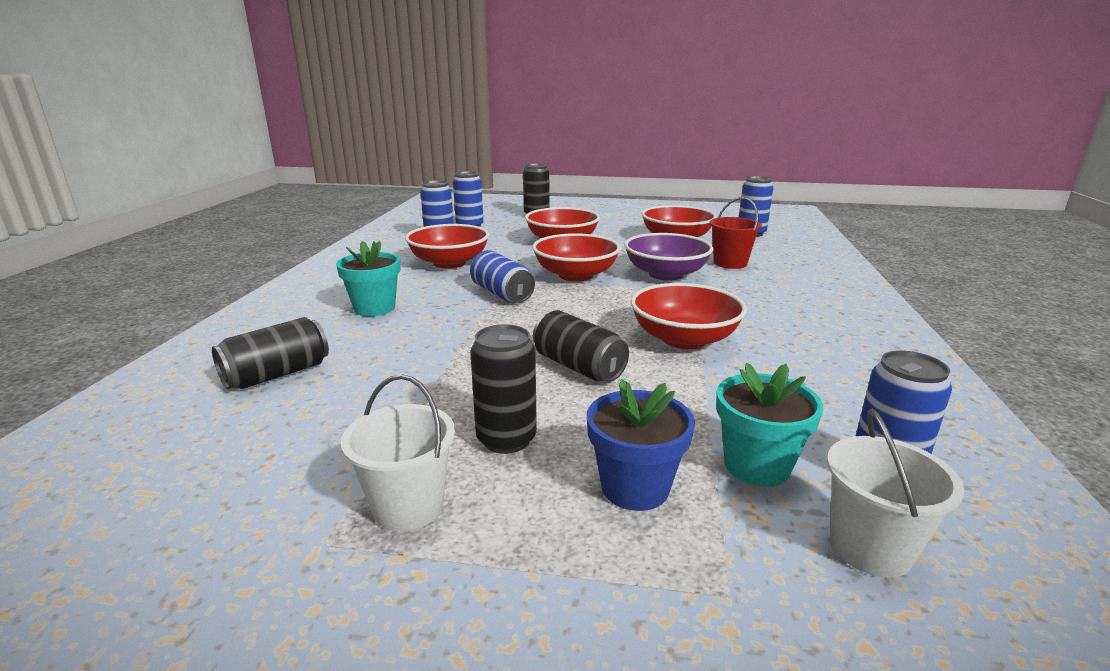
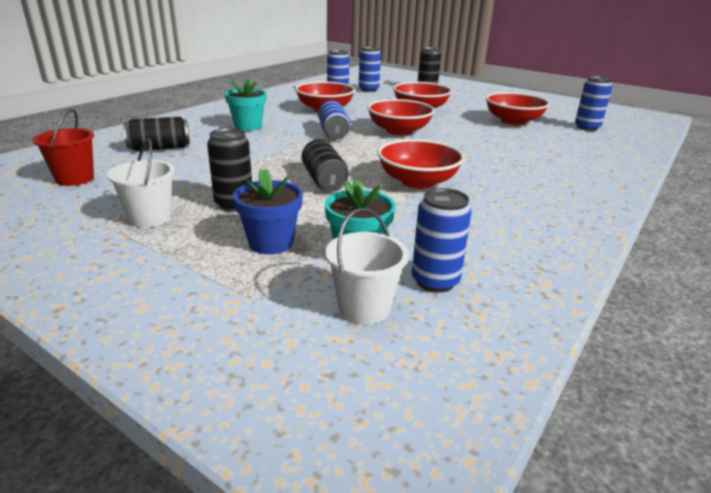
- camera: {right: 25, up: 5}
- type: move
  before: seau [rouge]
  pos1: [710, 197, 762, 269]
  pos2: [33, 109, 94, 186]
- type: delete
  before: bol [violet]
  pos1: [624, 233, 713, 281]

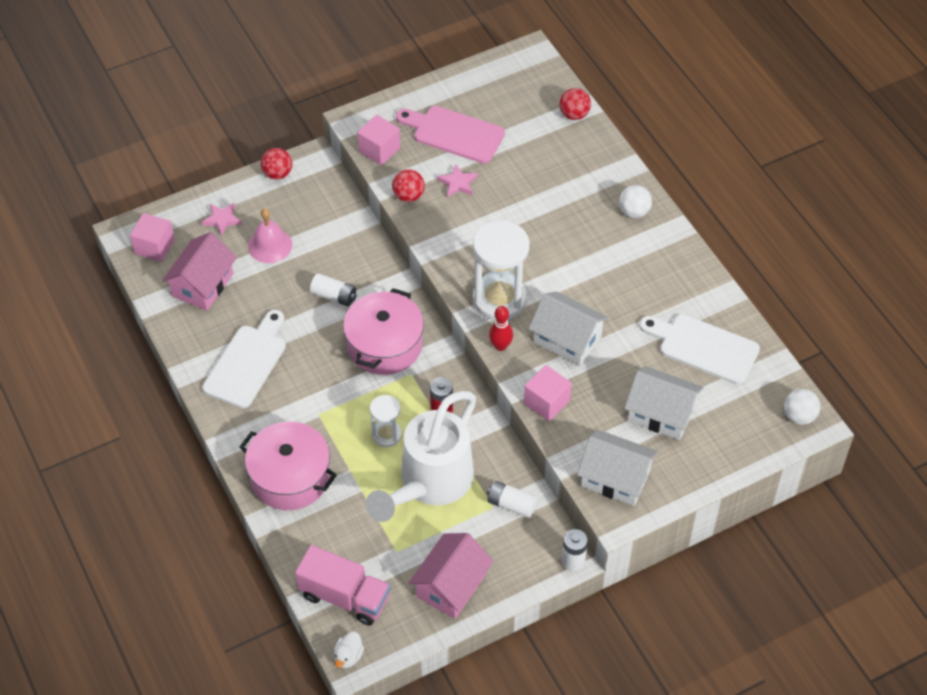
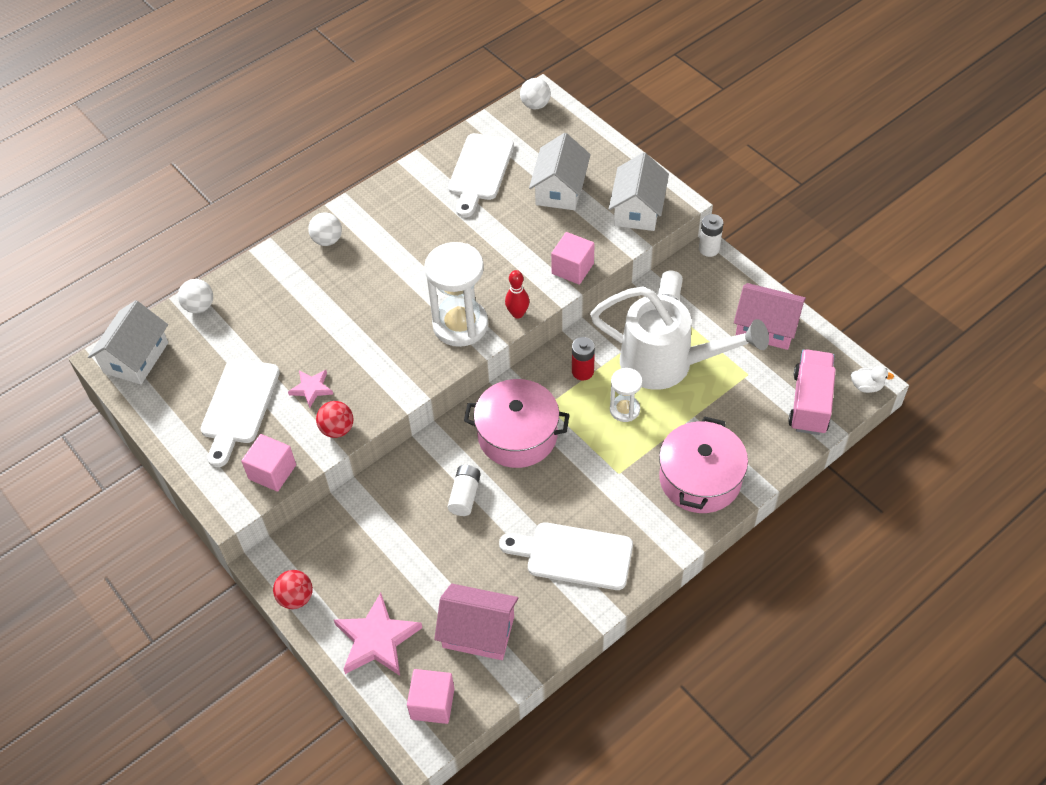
- camera: {right: -100, up: 0}
- type: move
  before: maison [blanc]
  pos1: [529, 292, 609, 366]
  pos2: [88, 300, 168, 384]
- type: recolor
  before: balle [rouge]
  after: balle [blanc]
  pos1: [559, 88, 591, 120]
  pos2: [178, 279, 213, 313]
- type: recolor
  before: planche à découper [rose]
  after: planche à découper [blanc]
  pos1: [396, 106, 505, 163]
  pos2: [201, 359, 280, 467]
- type: resize
  before: étoile [rose]
  pos1: [201, 203, 242, 236]
  pos2: [334, 593, 422, 676]
  scale: 1.8
- type: delete
  before: cloche [rose]
  pos1: [248, 208, 292, 263]

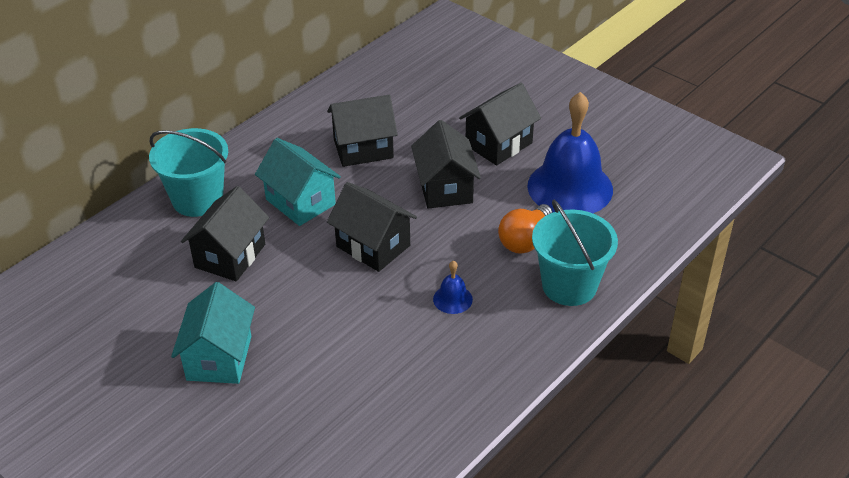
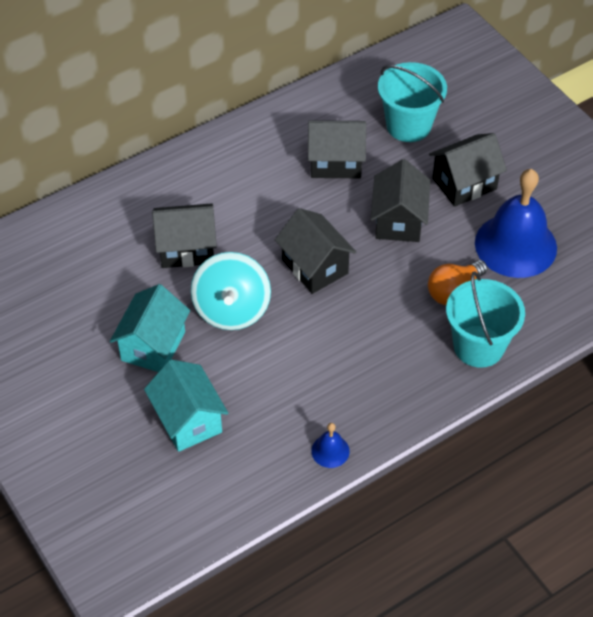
- camera: {right: 15, up: 10}
- type: move
  before: maison [turquoise]
  pos1: [255, 138, 341, 226]
  pos2: [144, 359, 228, 452]
- type: rotate
  before: maison [noir]
  pos1: [181, 186, 269, 281]
  pos2: [152, 203, 217, 268]
  turn: 45
- type: insert
  after: toupie [turquoise]
  pos2: [191, 252, 271, 330]
- type: move
  before: cloche [bleu]
  pos1: [433, 261, 473, 314]
  pos2: [311, 423, 350, 468]
- type: move
  before: seau [turquoise]
  pos1: [149, 128, 228, 217]
  pos2: [378, 62, 447, 142]

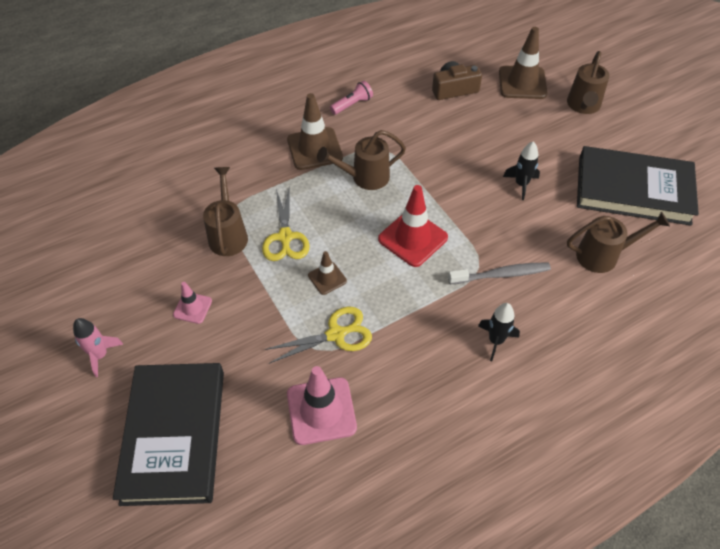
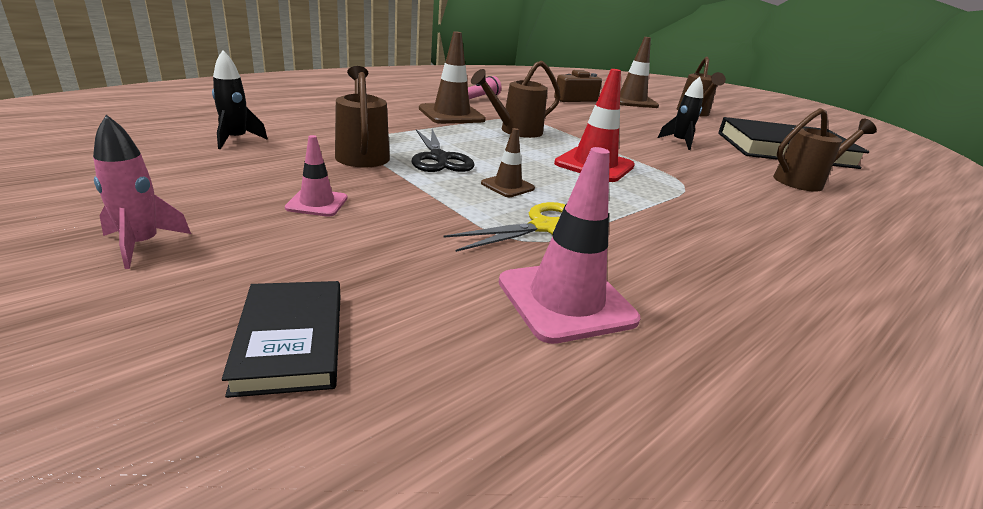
- camera: {right: -15, up: -25}
- type: move
  before: fusée [noir]
  pos1: [478, 303, 520, 361]
  pos2: [212, 50, 268, 149]
- type: resize
  before: livre [noir]
  pos1: [113, 363, 224, 506]
  pos2: [222, 281, 340, 398]
  scale: 0.49
- type: recolor
  before: ciseaux [jaune]
  after: ciseaux [noir]
  pos1: [262, 189, 310, 261]
  pos2: [412, 129, 475, 172]
- type: delete
  before: brosse à dents [gris]
  pos1: [448, 263, 551, 284]

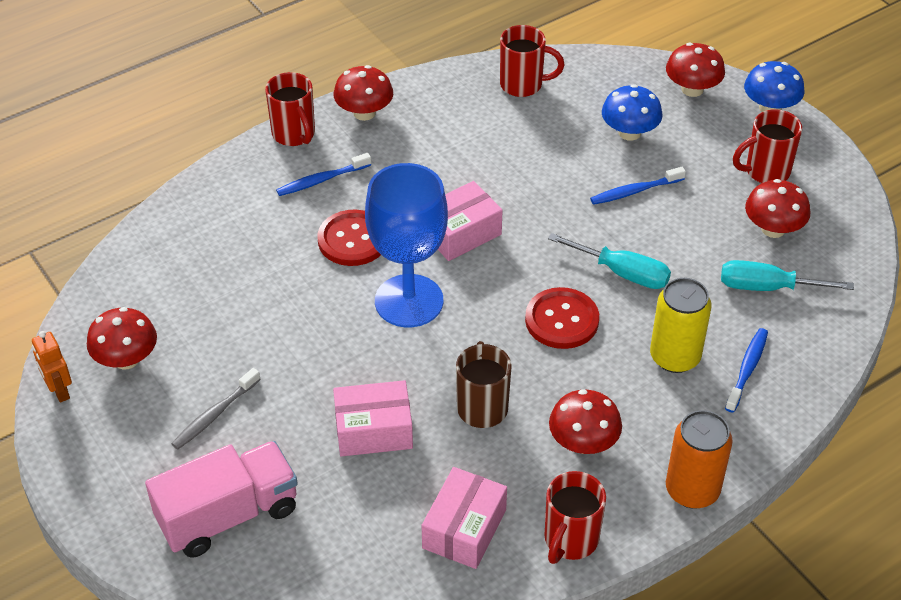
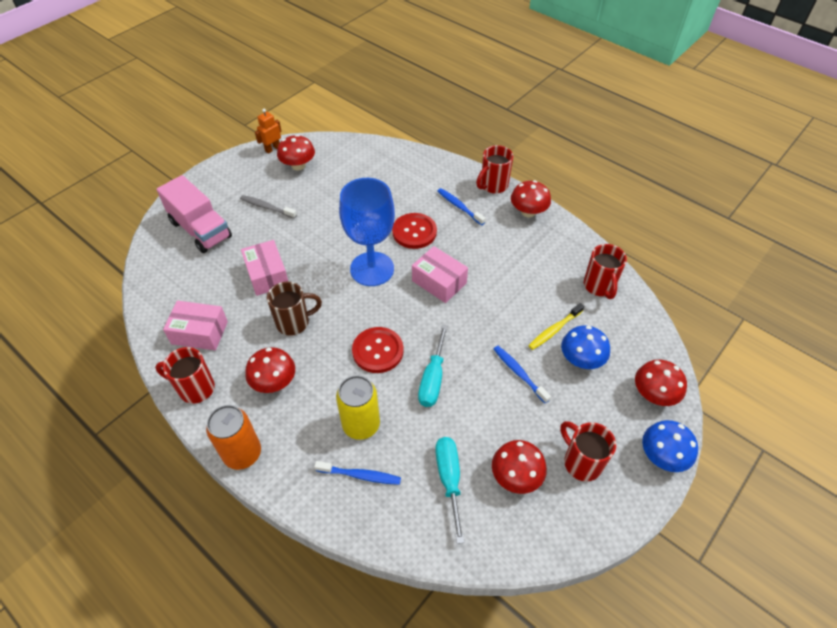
- camera: {right: 75, up: 5}
- type: insert
  after: brosse à dents [jaune]
  pos2: [528, 303, 584, 350]

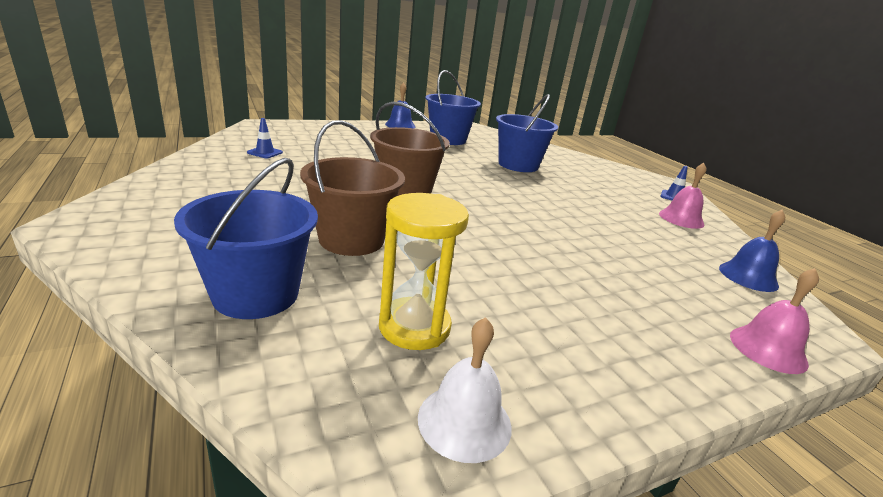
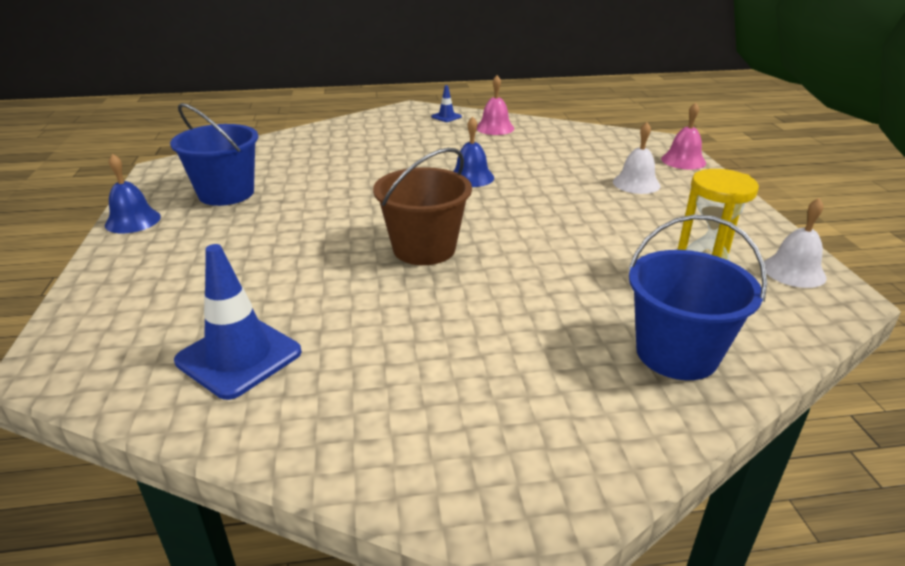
- camera: {right: -70, up: 5}
- type: resize
  before: cône de chantier [bleu]
  pos1: [247, 118, 283, 158]
  pos2: [174, 244, 302, 400]
  scale: 2.09
- type: move
  before: cloche [bleu]
  pos1: [719, 209, 785, 292]
  pos2: [453, 117, 494, 187]
- type: insert
  after: cloche [blanc]
  pos2: [613, 122, 661, 194]
- type: delete
  before: seau [marron]
  pos1: [300, 120, 405, 256]
- type: delete
  before: seau [bleu]
  pos1: [496, 94, 558, 172]

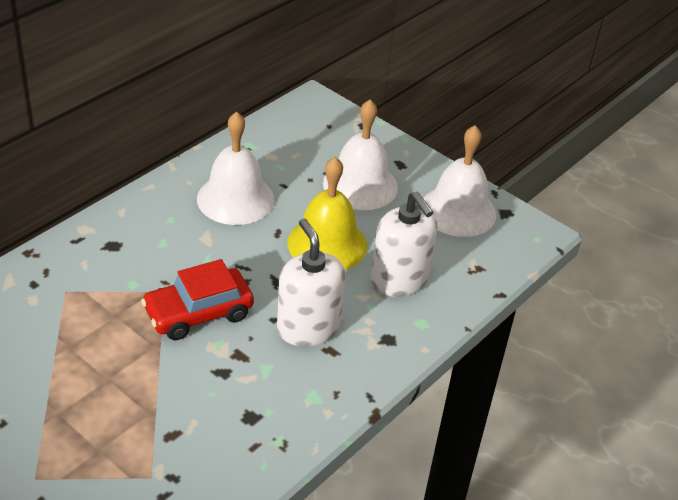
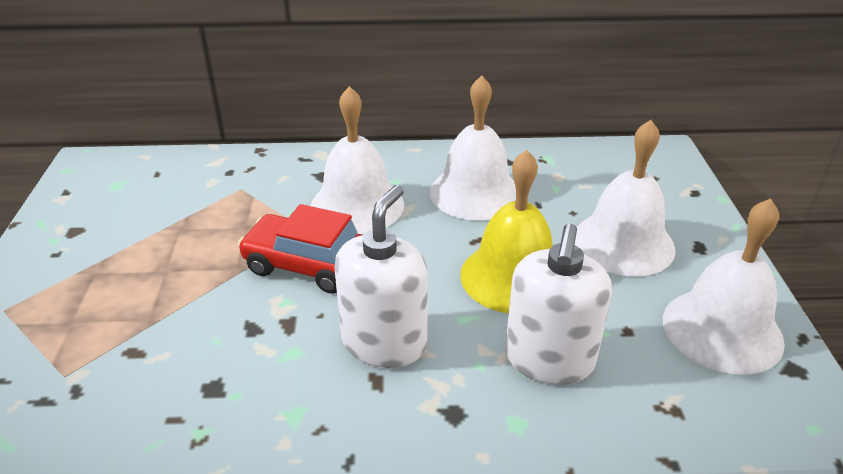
- camera: {right: 50, up: -5}
- type: insert
  after: cloche [blanc]
  pos2: [311, 86, 404, 234]

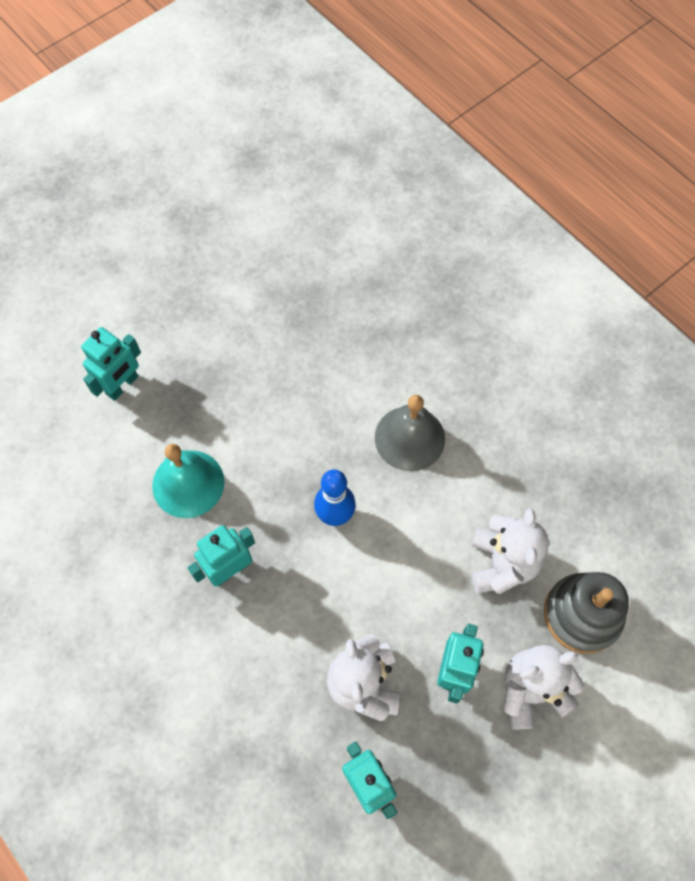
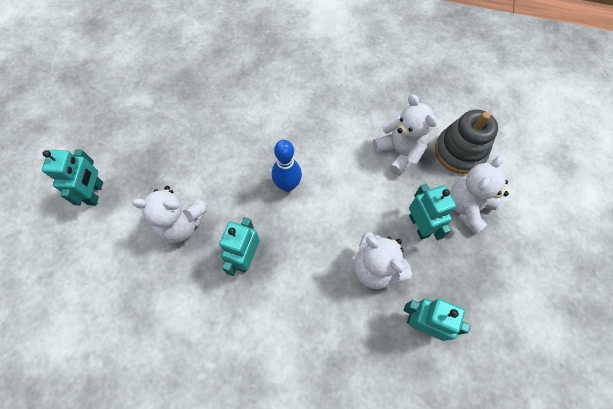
- camera: {right: -35, up: 0}
- type: replace
  before: cloche [turquoise]
  after: ours en peluche [blanc]
  pos1: [152, 444, 225, 518]
  pos2: [132, 186, 208, 243]
- type: delete
  before: cloche [gris]
  pos1: [375, 395, 445, 471]

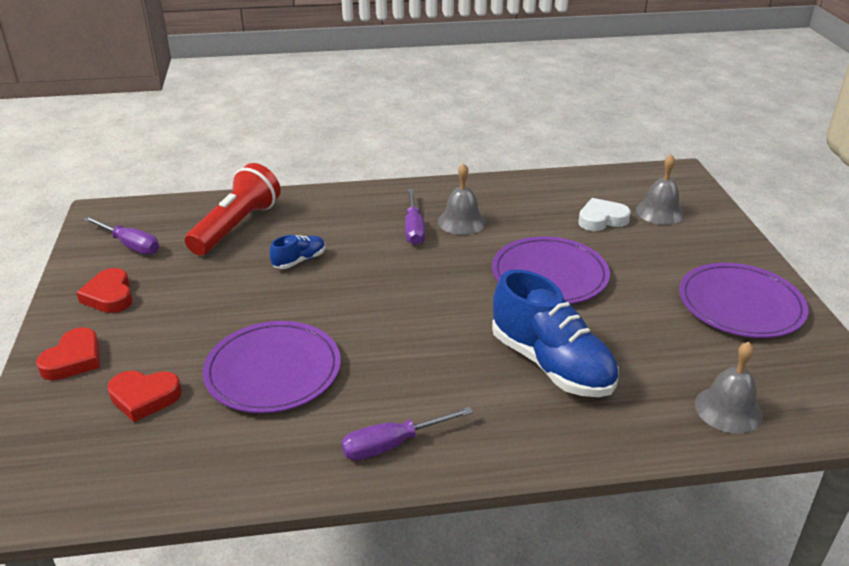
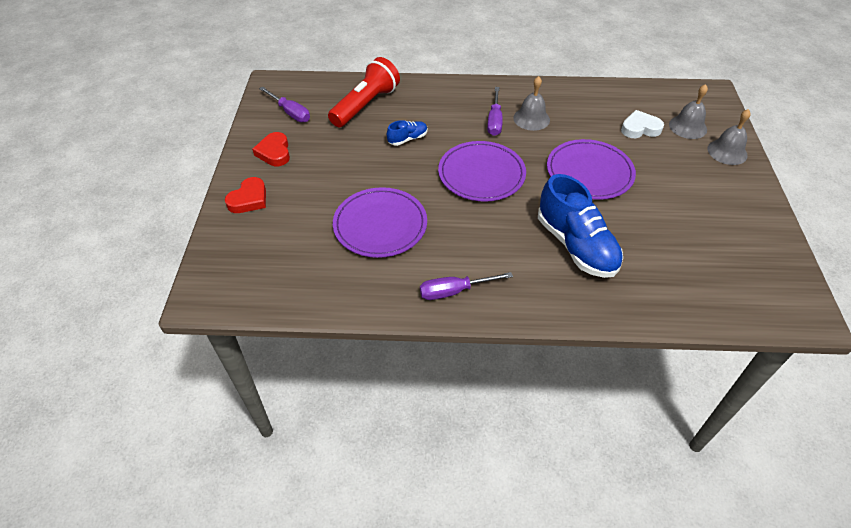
- camera: {right: 10, up: 15}
- type: move
  before: assiette [violet]
  pos1: [679, 263, 809, 338]
  pos2: [438, 141, 526, 202]
- type: move
  before: cloche [gris]
  pos1: [695, 342, 763, 434]
  pos2: [707, 109, 751, 165]
- type: delete
  before: cœur [rouge]
  pos1: [107, 371, 182, 422]

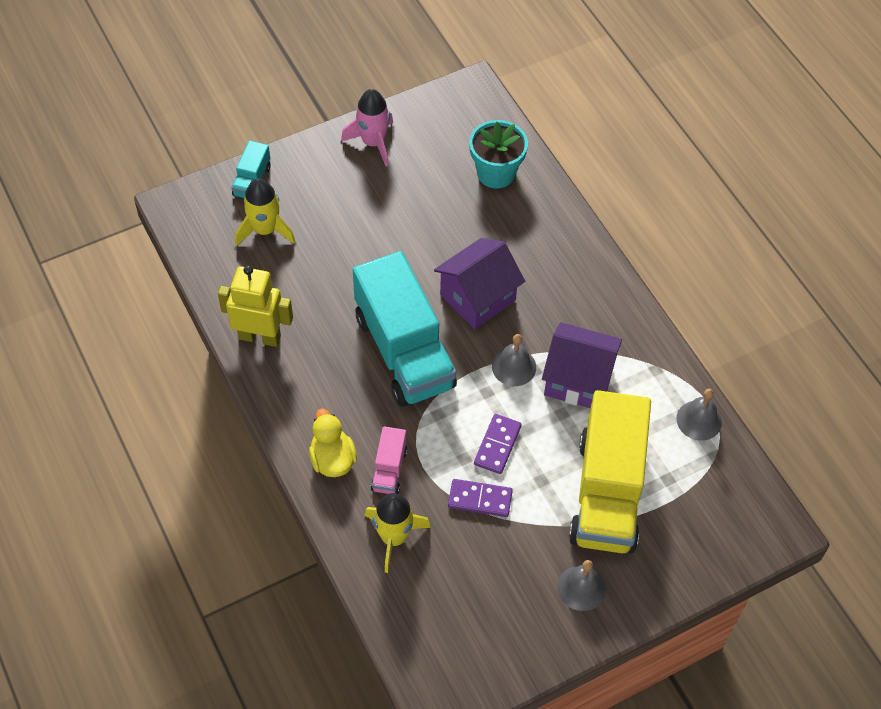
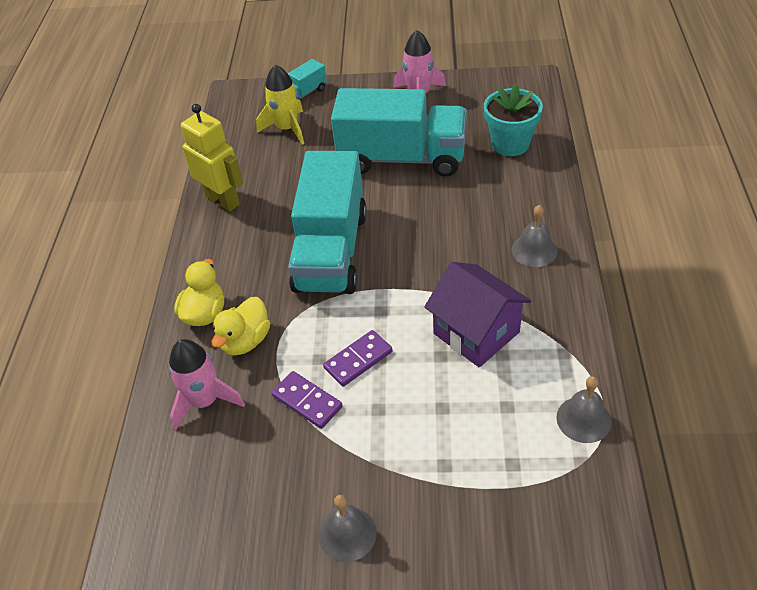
- camera: {right: 35, up: -10}
- type: recolor
  before: fusée [jaune]
  after: fusée [rose]
  pos1: [365, 493, 431, 573]
  pos2: [169, 339, 245, 431]
- type: replace
  before: camion [rose]
  after: canard [jaune]
  pos1: [371, 426, 407, 494]
  pos2: [212, 297, 270, 355]
- type: insert
  after: camion [turquoise]
  pos2: [331, 88, 467, 177]
- type: move
  before: cloche [gris]
  pos1: [492, 334, 536, 386]
  pos2: [512, 205, 558, 267]
- type: delete
  before: maison [violet]
  pos1: [434, 238, 525, 329]
- type: delete
  before: camion [jaune]
  pos1: [569, 390, 651, 553]

